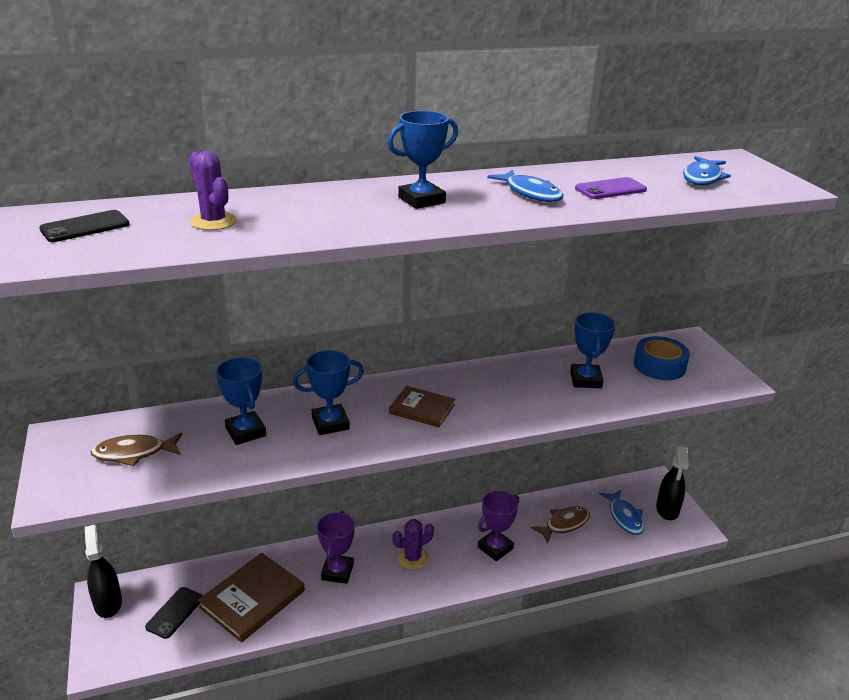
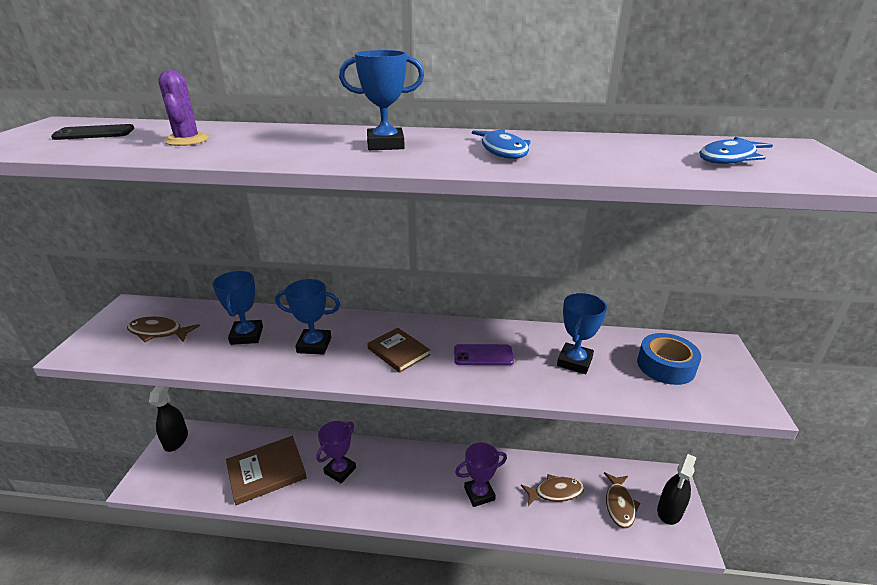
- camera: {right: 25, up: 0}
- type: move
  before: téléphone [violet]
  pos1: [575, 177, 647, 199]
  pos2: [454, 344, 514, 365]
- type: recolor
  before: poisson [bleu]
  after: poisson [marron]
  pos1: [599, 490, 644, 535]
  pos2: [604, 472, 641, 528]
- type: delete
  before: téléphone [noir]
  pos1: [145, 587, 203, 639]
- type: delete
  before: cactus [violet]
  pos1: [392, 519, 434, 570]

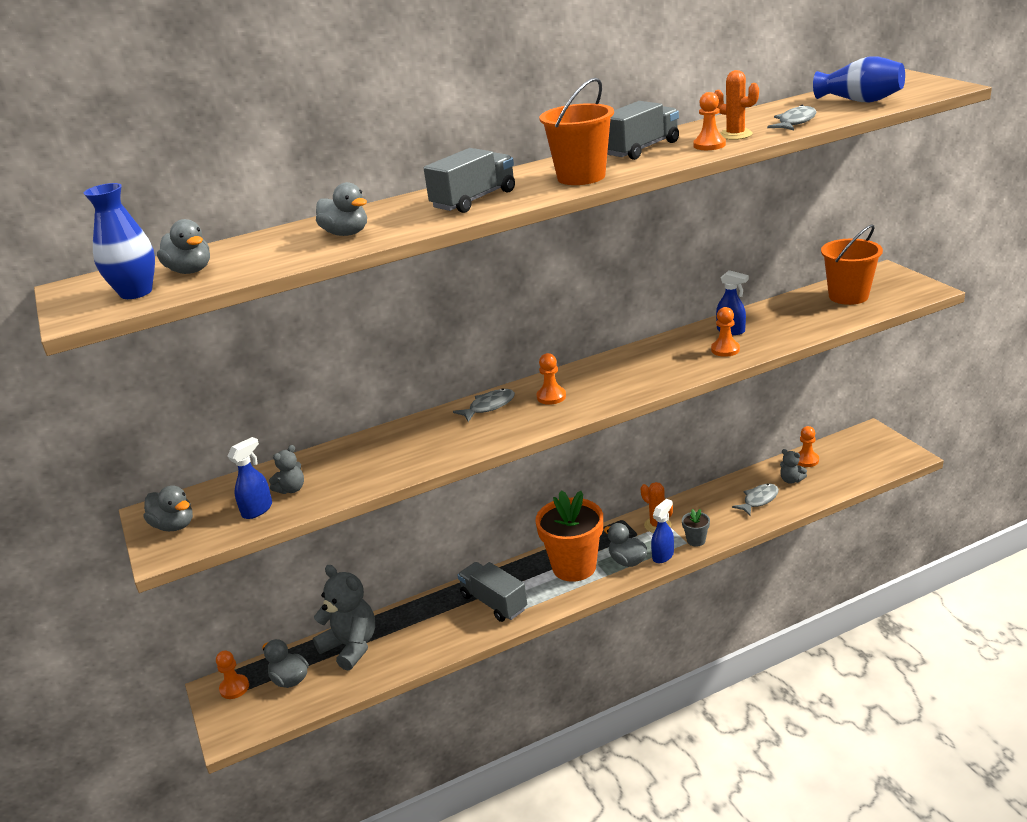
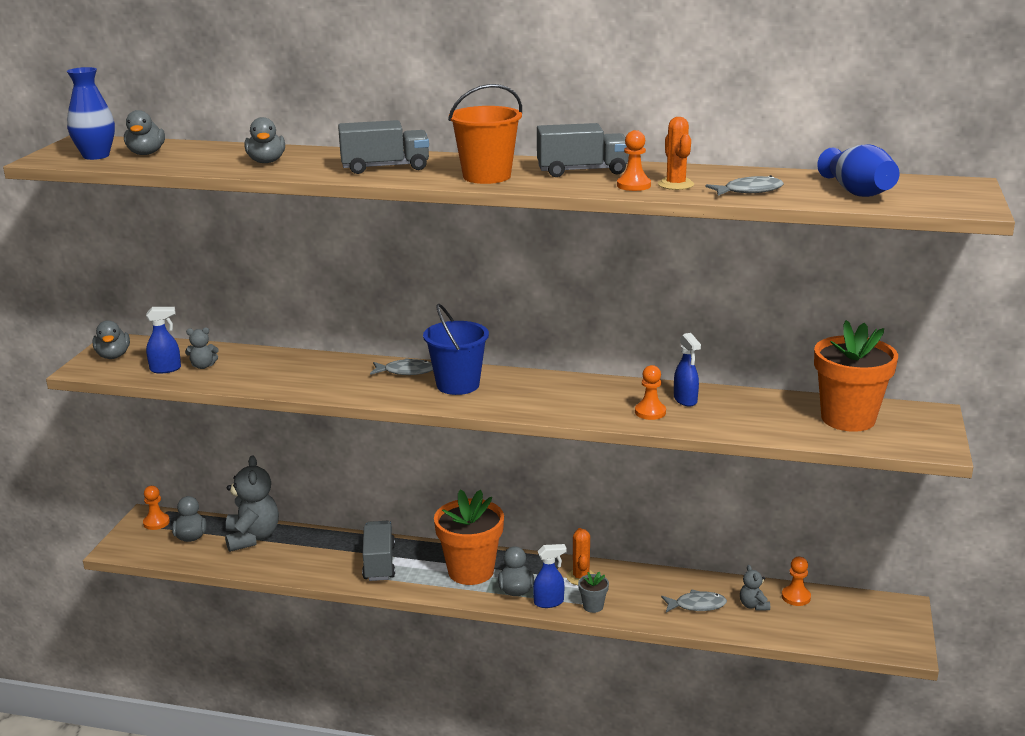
- camera: {right: 35, up: -5}
- type: replace
  before: pion [orange]
  after: seau [bleu]
  pos1: [537, 353, 566, 405]
  pos2: [423, 304, 489, 395]
- type: replace
  before: seau [orange]
  after: pot de fleurs [orange]
  pos1: [821, 225, 883, 305]
  pos2: [814, 320, 898, 432]

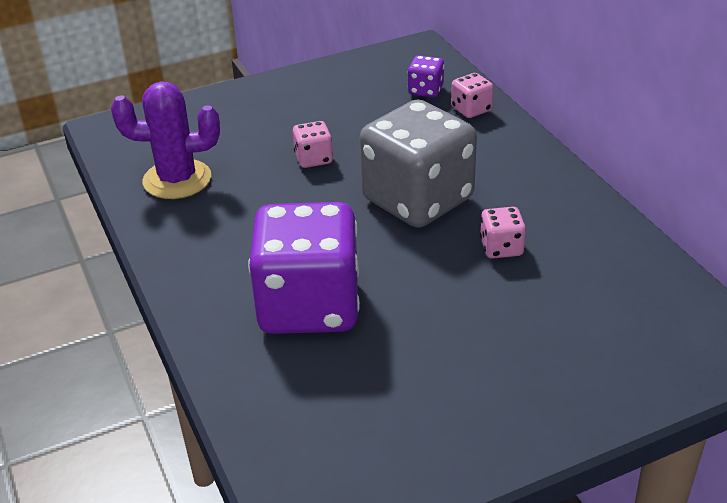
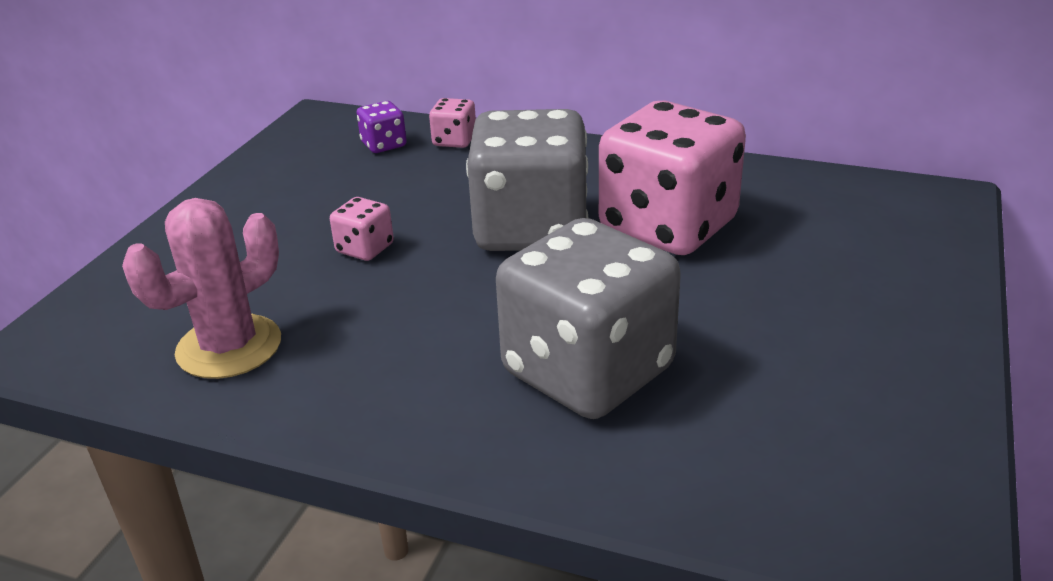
- camera: {right: -45, up: -5}
- type: recolor
  before: cactus [violet]
  after: cactus [rose]
  pos1: [111, 81, 220, 199]
  pos2: [122, 198, 281, 379]
- type: recolor
  before: dé [violet]
  after: dé [gris]
  pos1: [248, 202, 360, 334]
  pos2: [496, 218, 681, 419]
- type: resize
  before: dé [rose]
  pos1: [480, 207, 526, 259]
  pos2: [599, 101, 746, 255]
  scale: 2.41

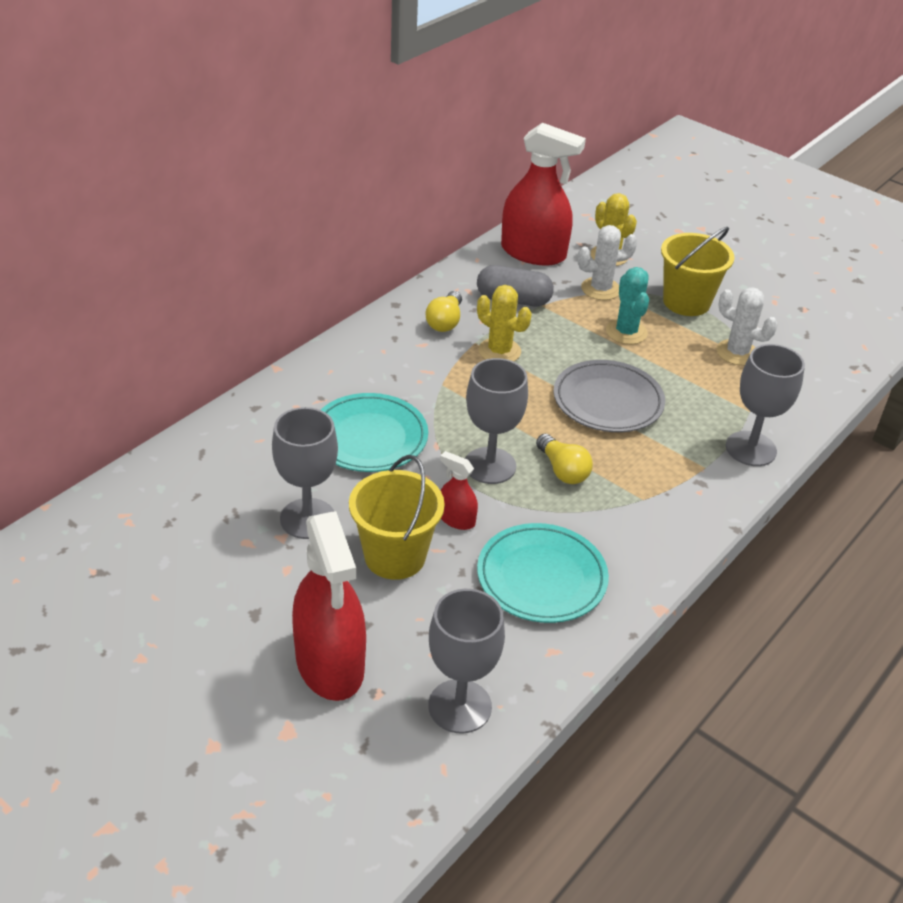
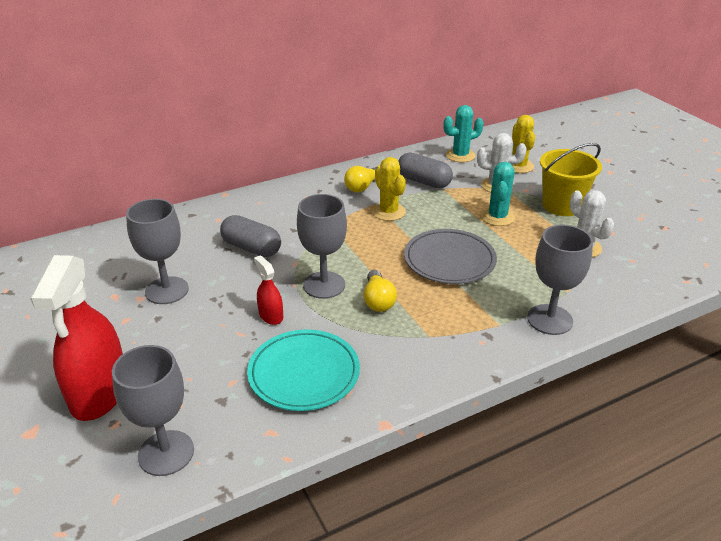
- camera: {right: 25, up: -5}
- type: replace
  before: assiette [turquoise]
  after: gélule [gris]
  pos1: [321, 393, 428, 472]
  pos2: [220, 215, 281, 257]
- type: replace
  before: vaporisateur [rouge]
  after: cactus [turquoise]
  pos1: [501, 123, 586, 266]
  pos2: [443, 105, 484, 162]
- type: delete
  before: seau [jaune]
  pos1: [349, 455, 445, 580]

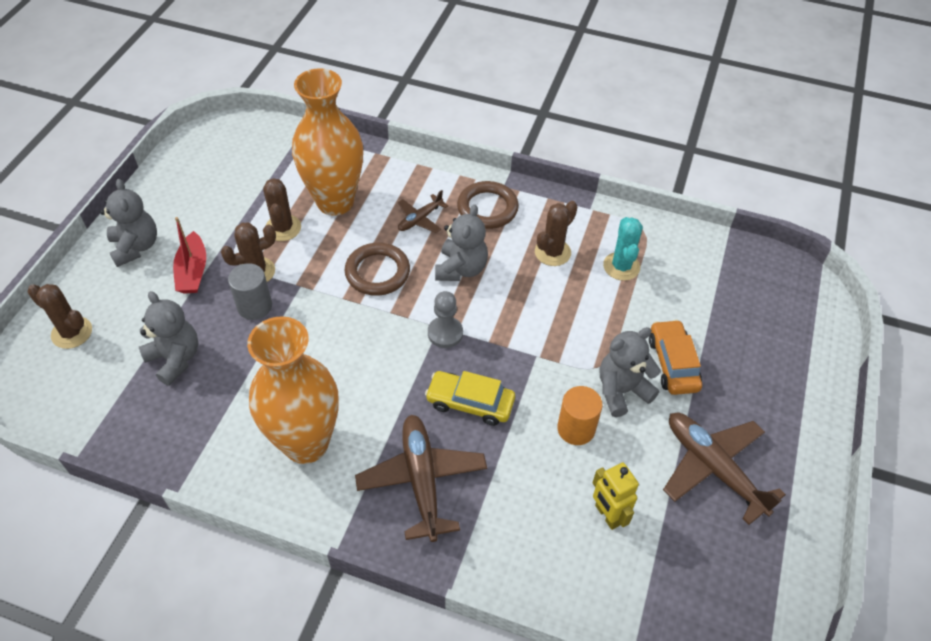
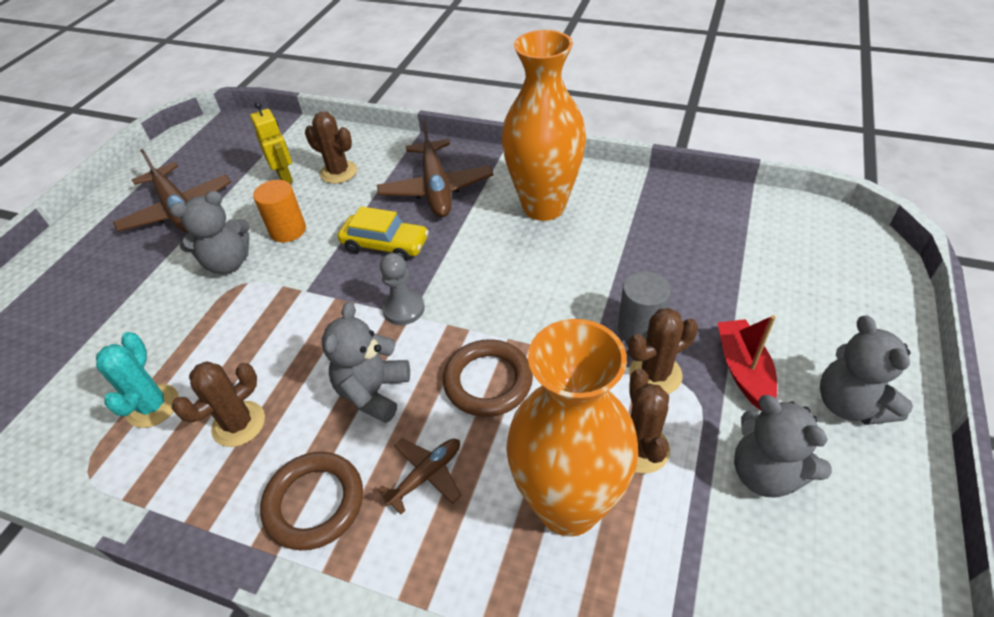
- camera: {right: -175, up: -5}
- type: move
  before: cactus [marron]
  pos1: [28, 284, 92, 349]
  pos2: [305, 112, 357, 184]
- type: move
  before: ours en peluche [gris]
  pos1: [139, 291, 199, 386]
  pos2: [734, 395, 832, 498]
- type: delete
  before: voiture [orange]
  pos1: [649, 319, 702, 395]

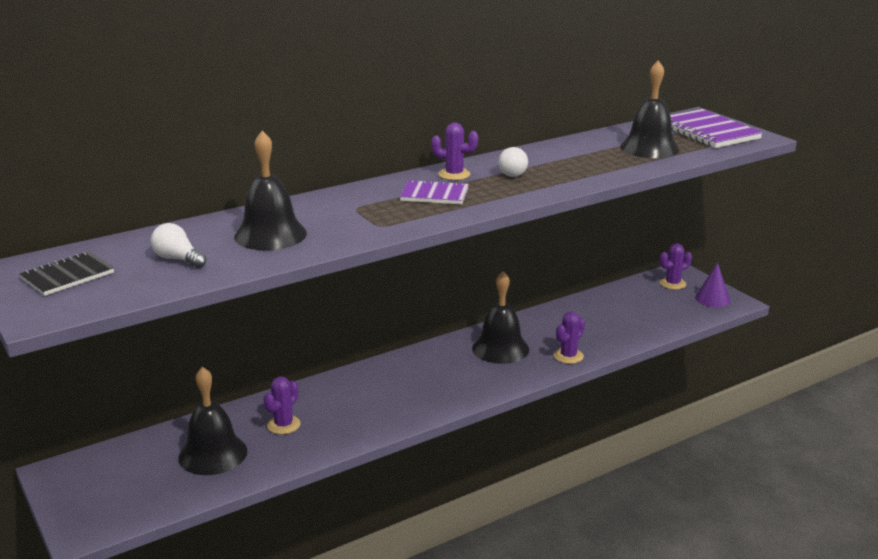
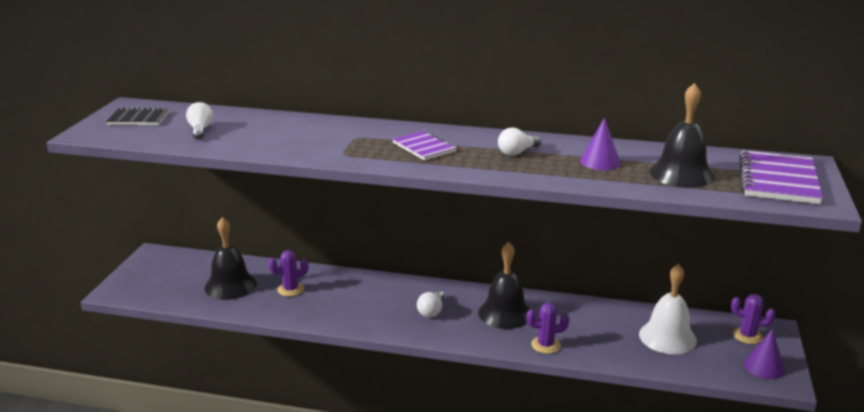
- camera: {right: 45, up: 0}
- type: insert
  after: ampoule [blanc]
  pos2: [417, 290, 444, 318]
- type: insert
  after: cône [violet]
  pos2: [580, 118, 621, 170]
- type: insert
  after: cloche [blanc]
  pos2: [639, 264, 697, 354]
- type: delete
  before: cloche [noir]
  pos1: [234, 131, 307, 250]
- type: delete
  before: cactus [violet]
  pos1: [431, 122, 478, 180]

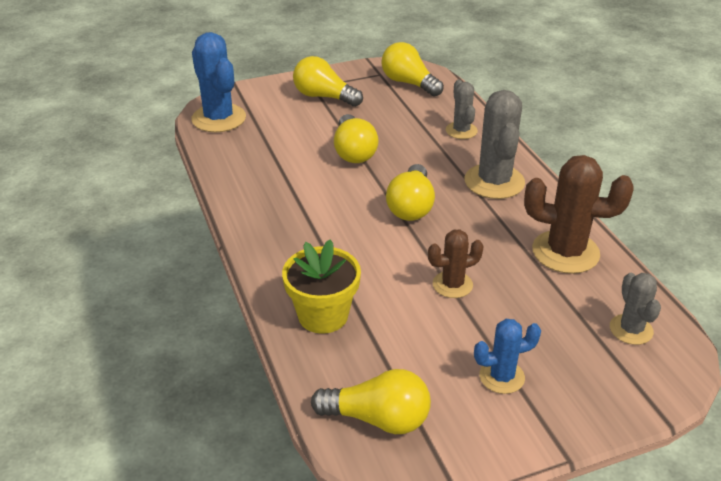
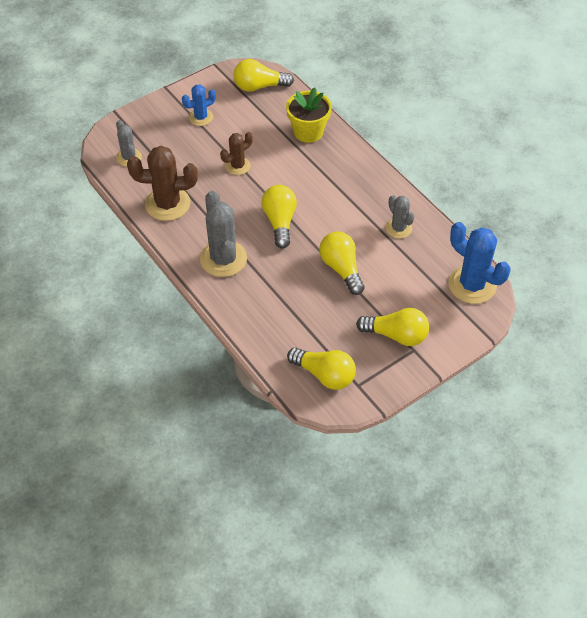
- camera: {right: 165, up: 15}
- type: move
  before: cactus [gris]
  pos1: [446, 80, 478, 139]
  pos2: [386, 195, 414, 239]

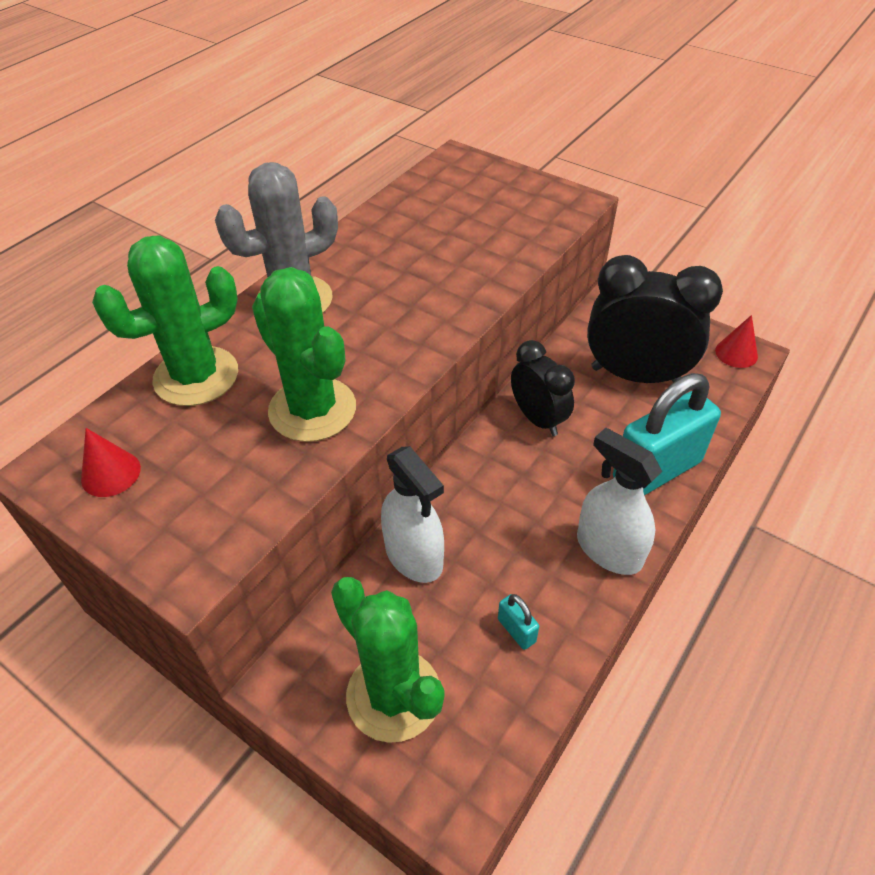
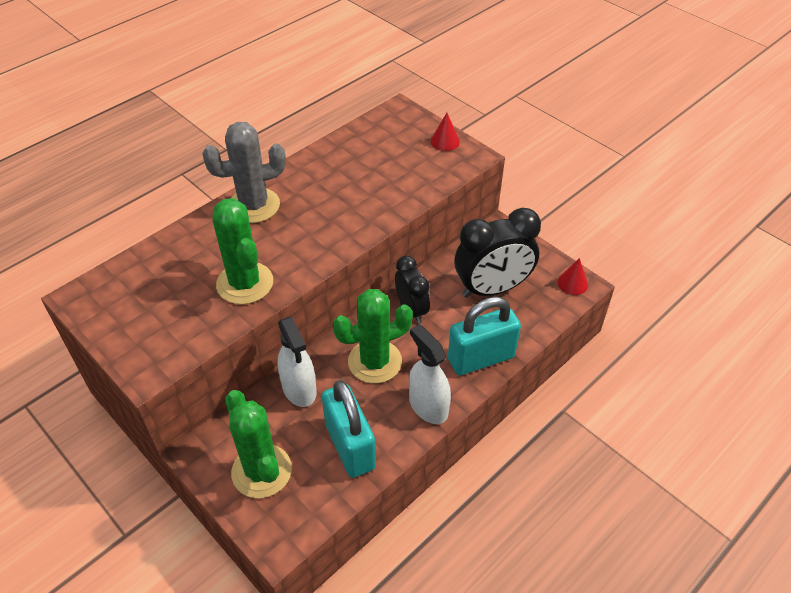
- camera: {right: 10, up: 0}
- type: resize
  before: cadenas [turquoise]
  pos1: [498, 594, 539, 650]
  pos2: [322, 380, 376, 478]
  scale: 2.49
- type: move
  before: cactus [vert]
  pos1: [92, 236, 238, 406]
  pos2: [333, 289, 413, 384]
- type: move
  before: cône [rouge]
  pos1: [81, 428, 141, 497]
  pos2: [431, 113, 460, 151]
- type: rotate
  before: réveil [noir]
  pos1: [587, 255, 723, 383]
  pos2: [455, 208, 541, 298]
  turn: 135

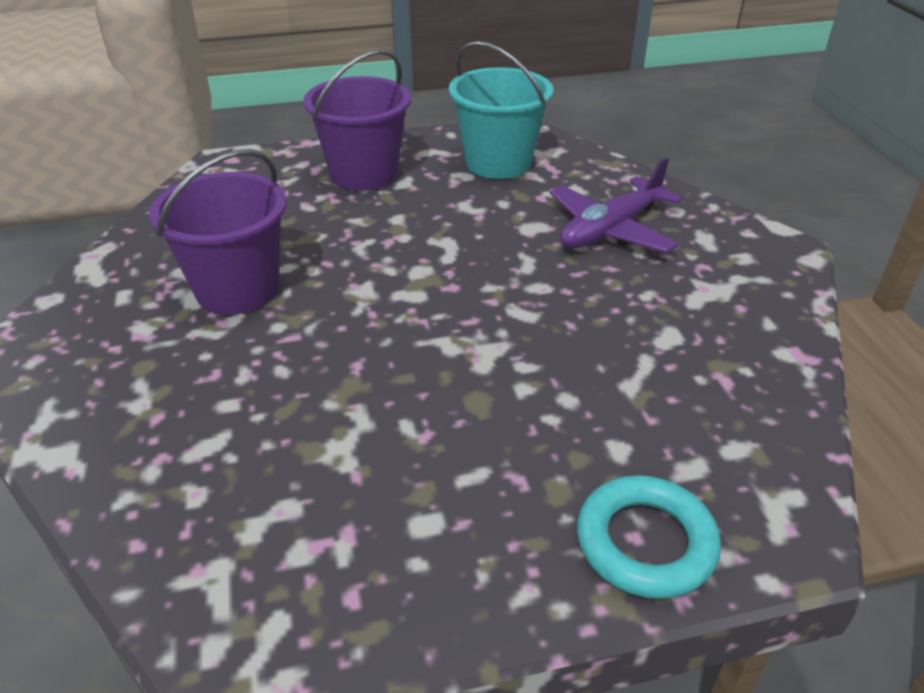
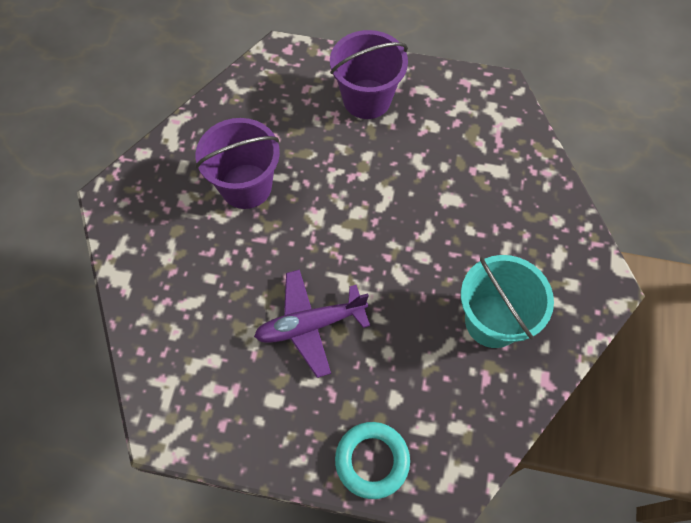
- camera: {right: 25, up: 25}
- type: move
  before: avion [violet]
  pos1: [550, 158, 683, 253]
  pos2: [254, 269, 370, 378]
- type: move
  before: seau [turquoise]
  pos1: [449, 41, 554, 179]
  pos2: [461, 255, 554, 348]

